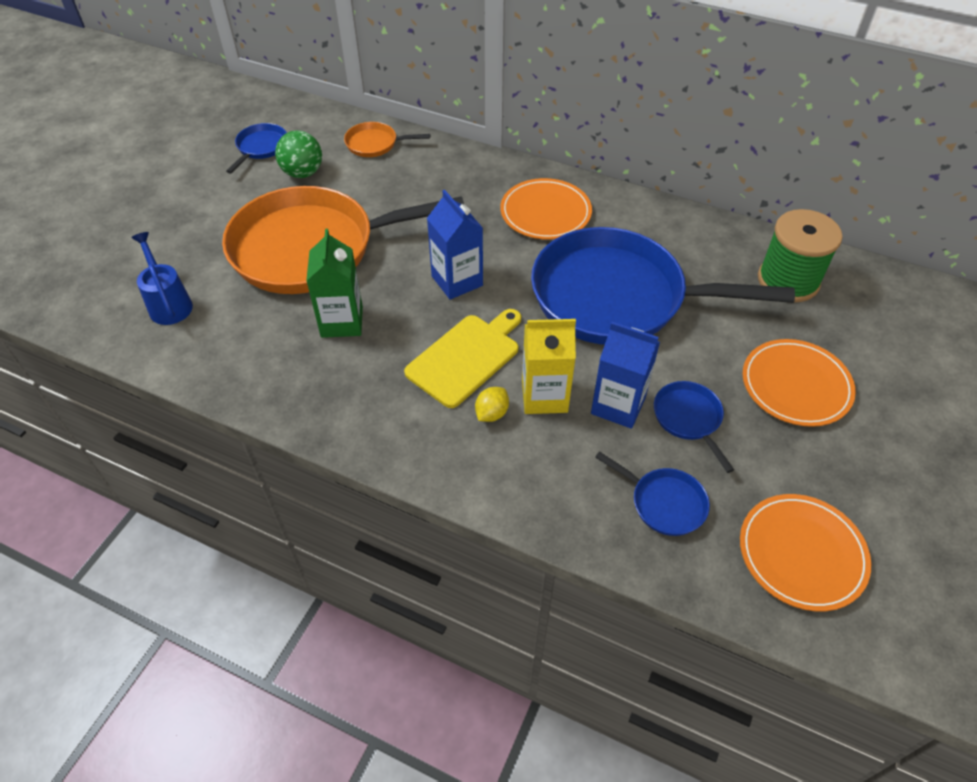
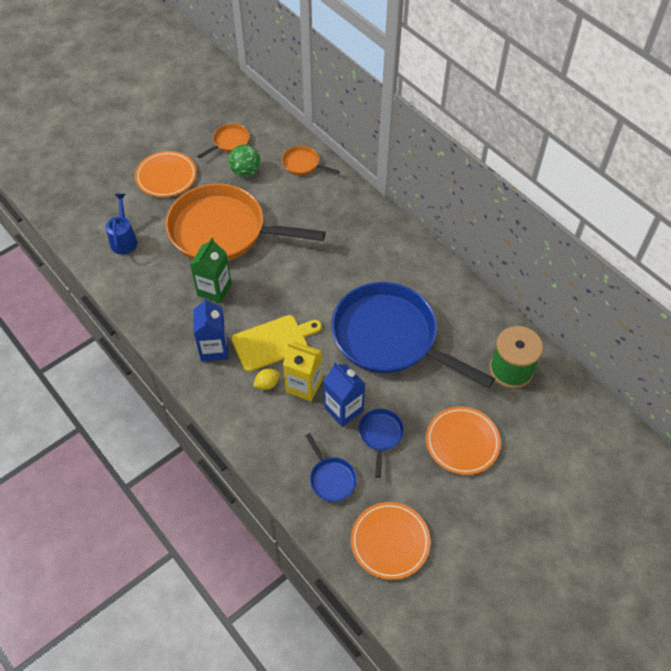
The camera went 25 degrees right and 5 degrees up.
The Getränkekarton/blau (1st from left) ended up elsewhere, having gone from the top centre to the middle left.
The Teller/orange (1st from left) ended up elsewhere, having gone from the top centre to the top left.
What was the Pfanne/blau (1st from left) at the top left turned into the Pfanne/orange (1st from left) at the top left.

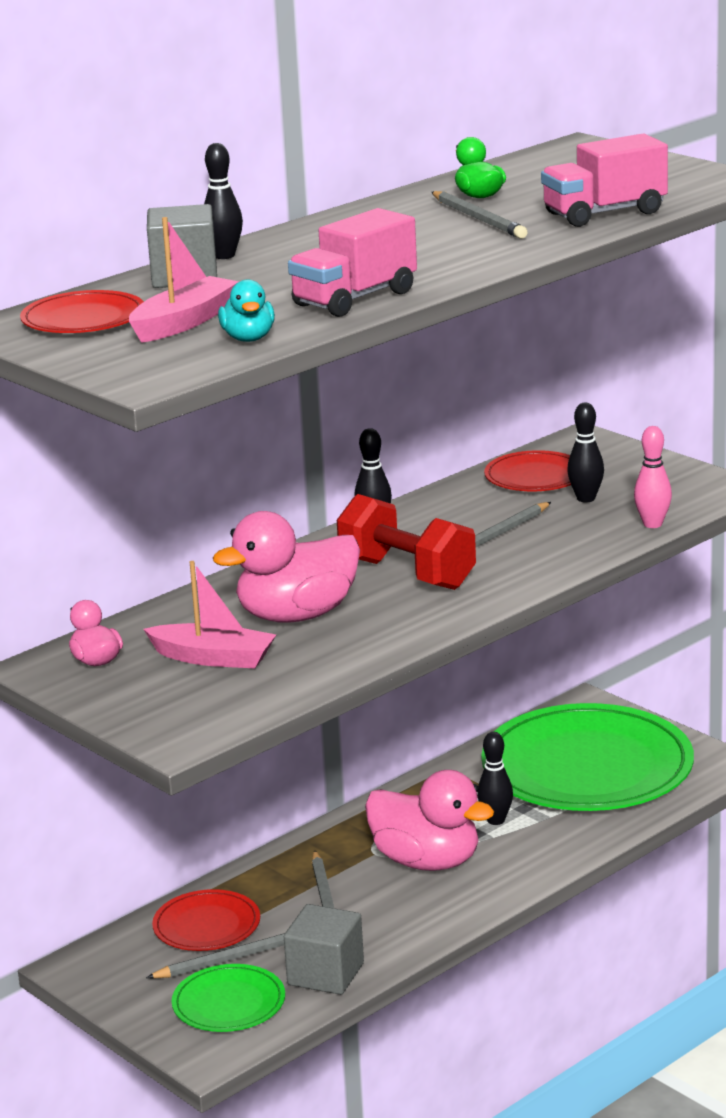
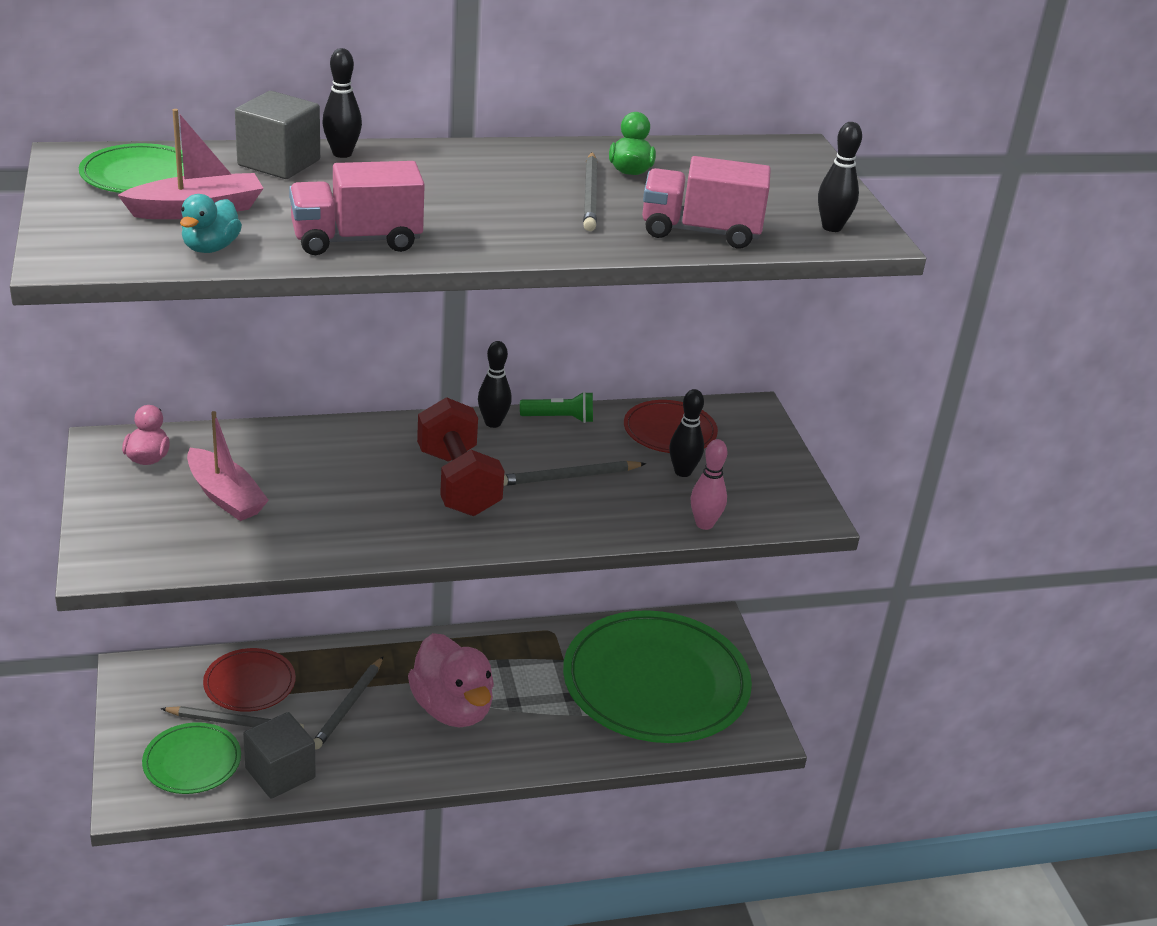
The camera went 25 degrees right and 10 degrees up.
The second view lost the Ente/rosa (2nd from left) at the centre.
The second view gained the Taschenlampe/grün at the centre.
The Bowlingkegel/schwarz (3rd from left in the first image) ended up elsewhere, having gone from the bottom right to the top right.
What was the Teller/rot (1st from left) at the top left turned into the Teller/grün (1st from left) at the top left.

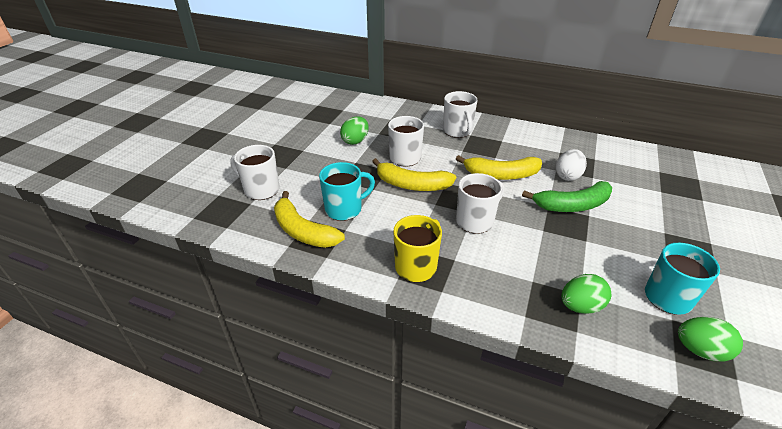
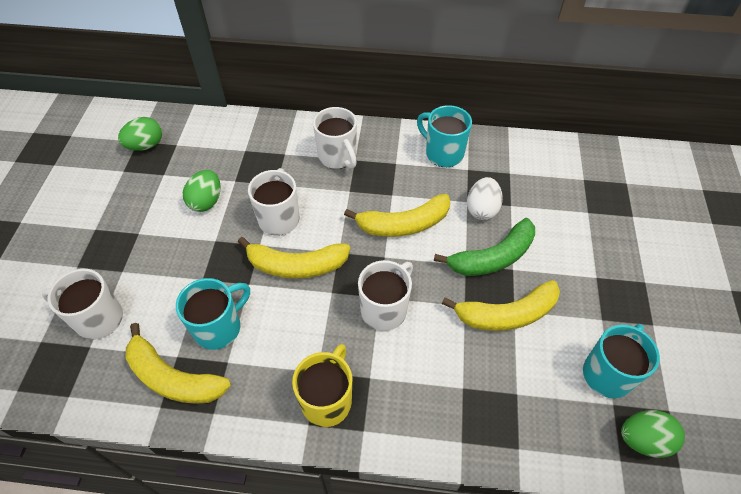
The camera went 15 degrees left and 15 degrees up.
The second view gained the Tasse/türkis (2nd from left) at the top centre.
The second view gained the Banane/gelb (4th from left) at the middle right.
The Ei/grün (2nd from left in the first image) ended up elsewhere, having gone from the bottom right to the top left.

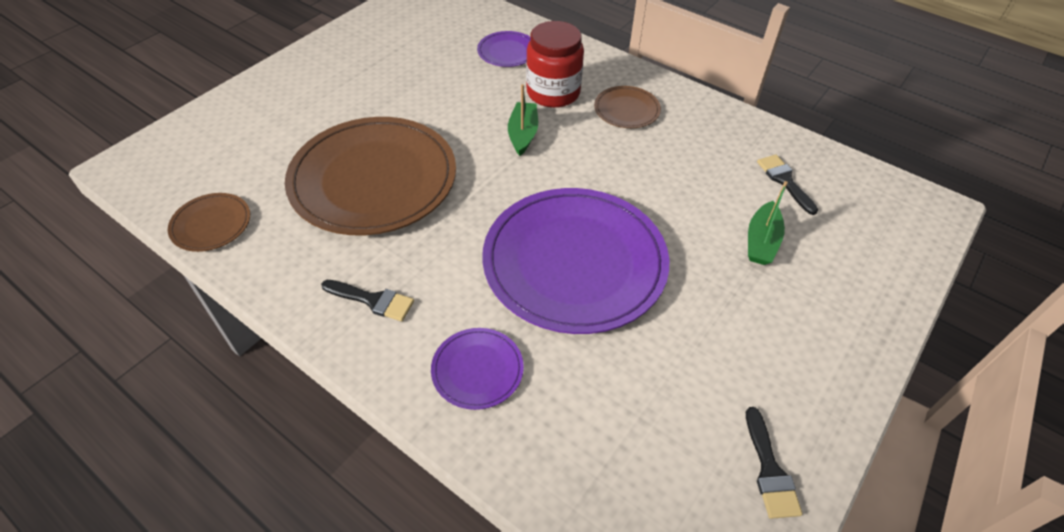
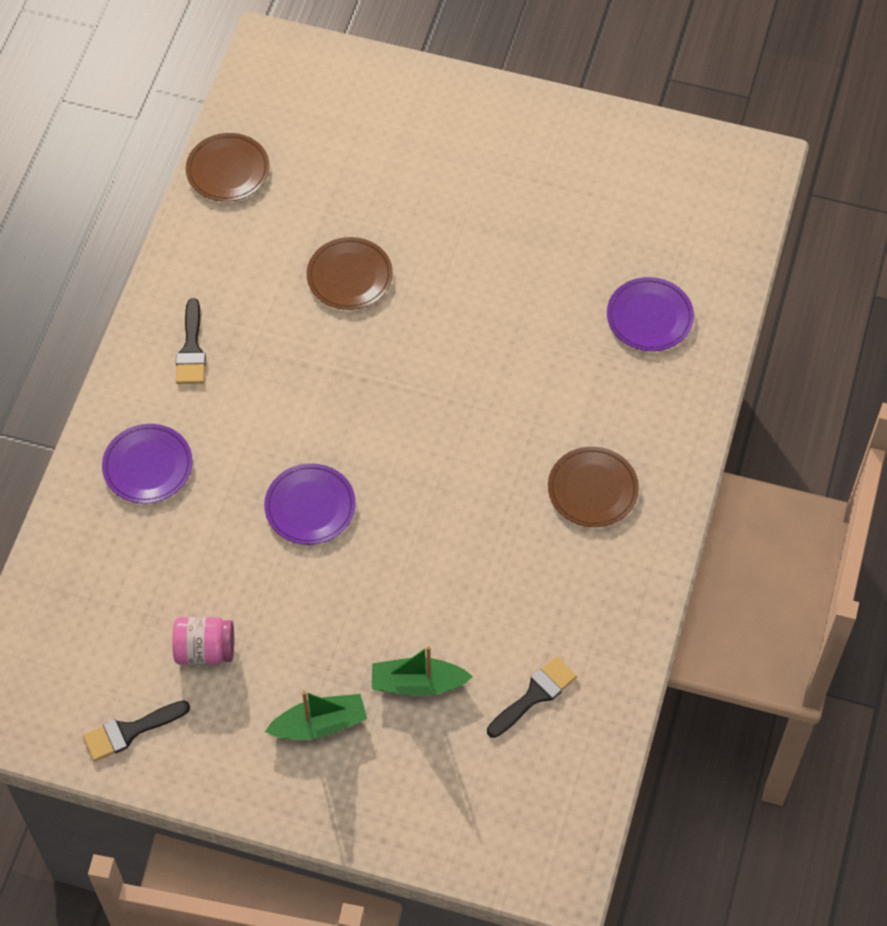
The camera went 70 degrees right and 10 degrees up.
The second view lost the Einmachglas/rot at the top centre.
The second view gained the Einmachglas/rosa at the bottom left.
The Boot/grün (1st from left) ended up elsewhere, having gone from the top centre to the bottom centre.
The size of the Teller/braun (2nd from left) at the top centre changed by a factor of 0.44.
The size of the Teller/lila (3rd from left in the first image) at the centre changed by a factor of 0.44.

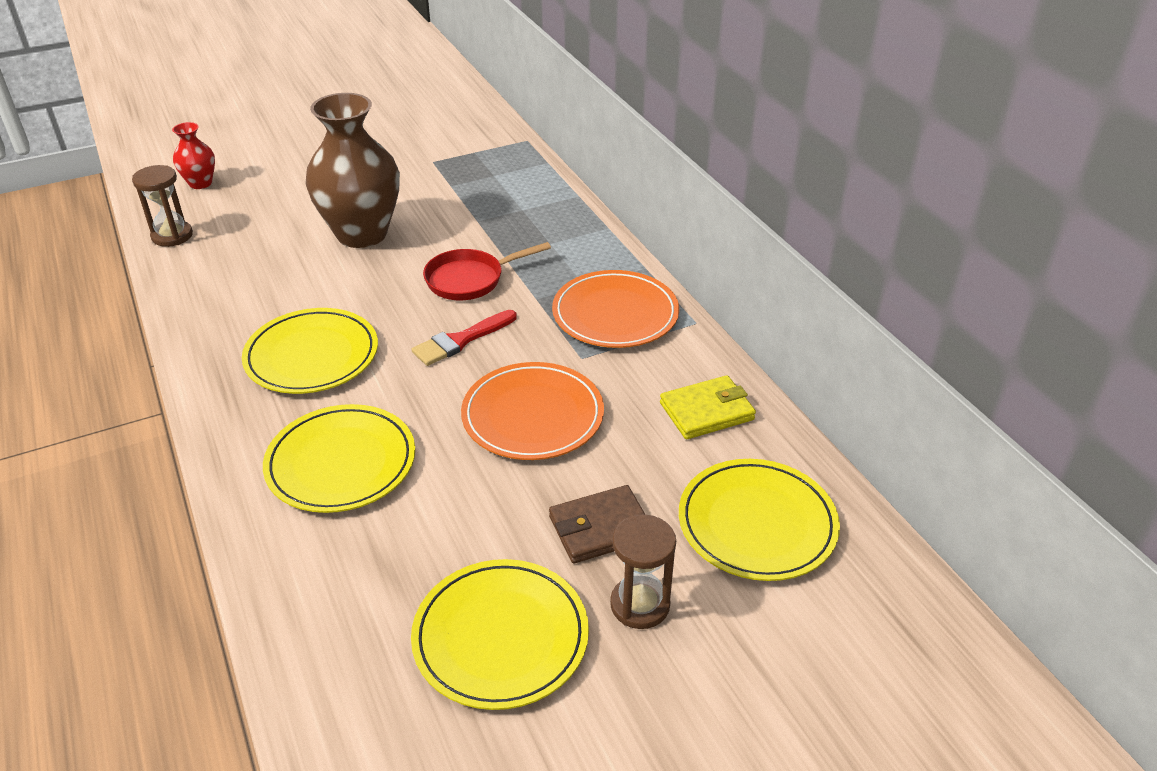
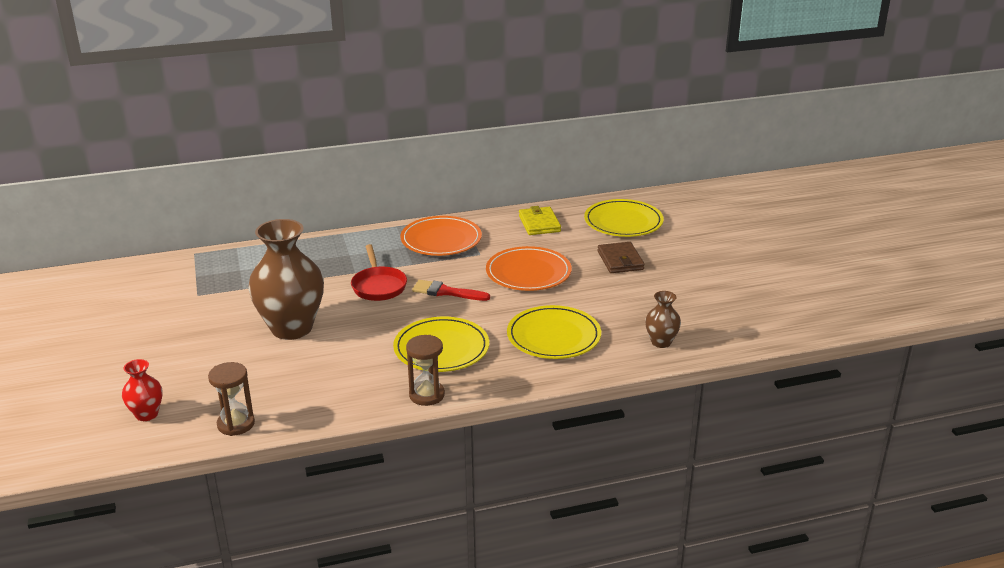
The camera went 80 degrees left and 10 degrees down.
The second view lost the Teller/gelb (3rd from left) at the bottom centre.
The second view gained the Vase/braun (2nd from left) at the centre.
The Sanduhr/braun (2nd from left) ended up elsewhere, having gone from the bottom centre to the centre.
The Pinsel/rot at the centre ended up facing another way, 135 degrees clockwise from before.

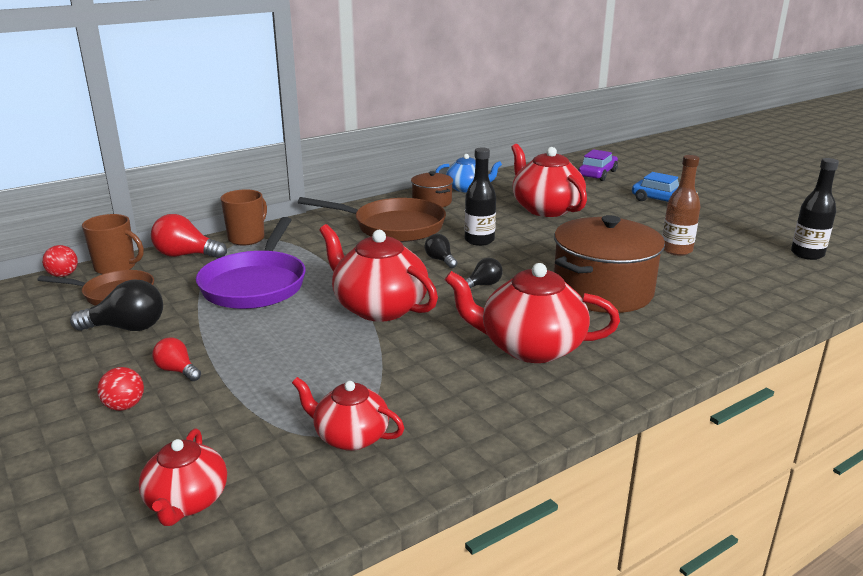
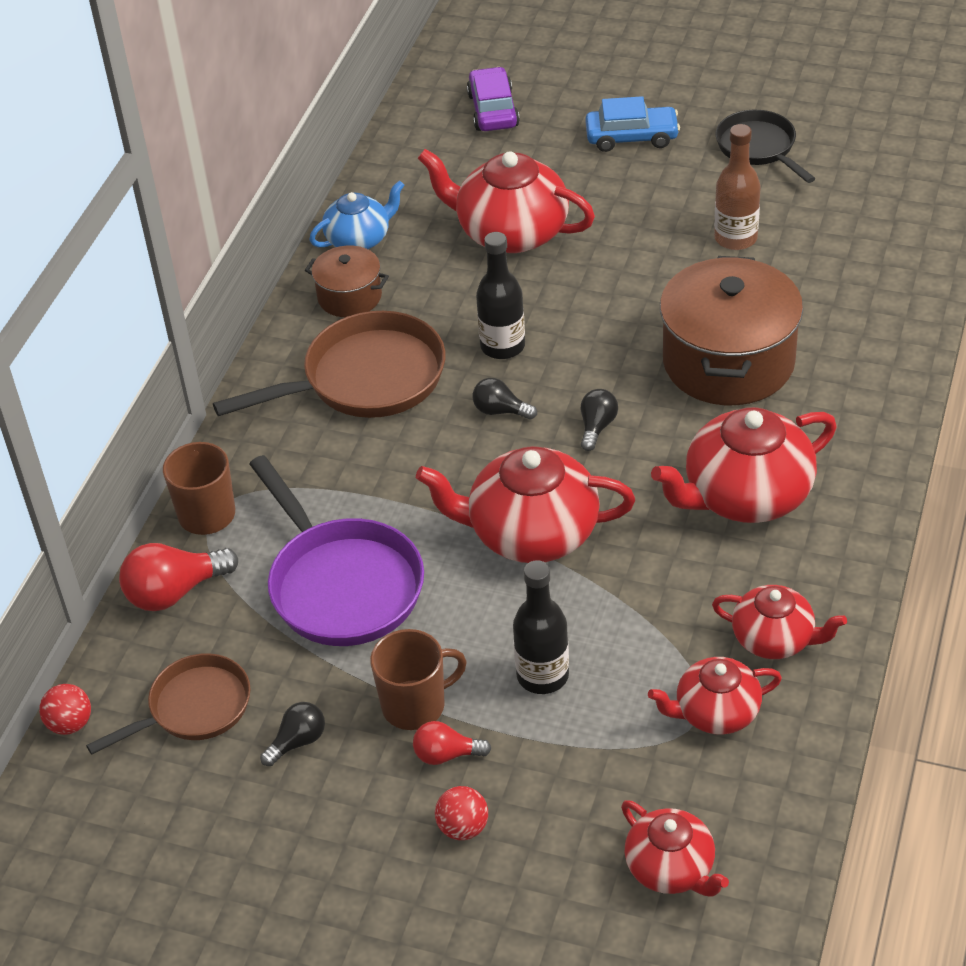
The camera went 35 degrees left and 20 degrees up.
The second view gained the Teekanne/rot (6th from left) at the middle right.
The second view gained the Pfanne/schwarz at the top right.
The Tasse/braun (1st from left in the first image) ended up elsewhere, having gone from the middle left to the bottom centre.
The Flasche/schwarz (2nd from left) ended up elsewhere, having gone from the middle right to the centre.
The size of the Glühbirne/schwarz (1st from left) at the middle left changed by a factor of 0.59.

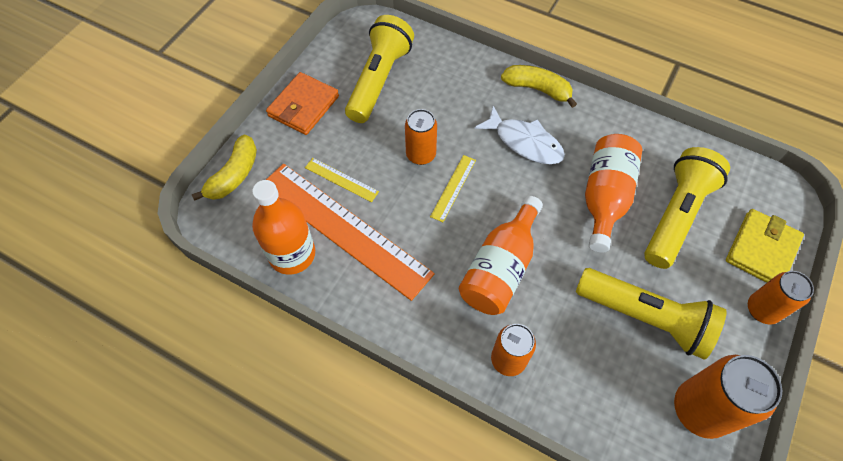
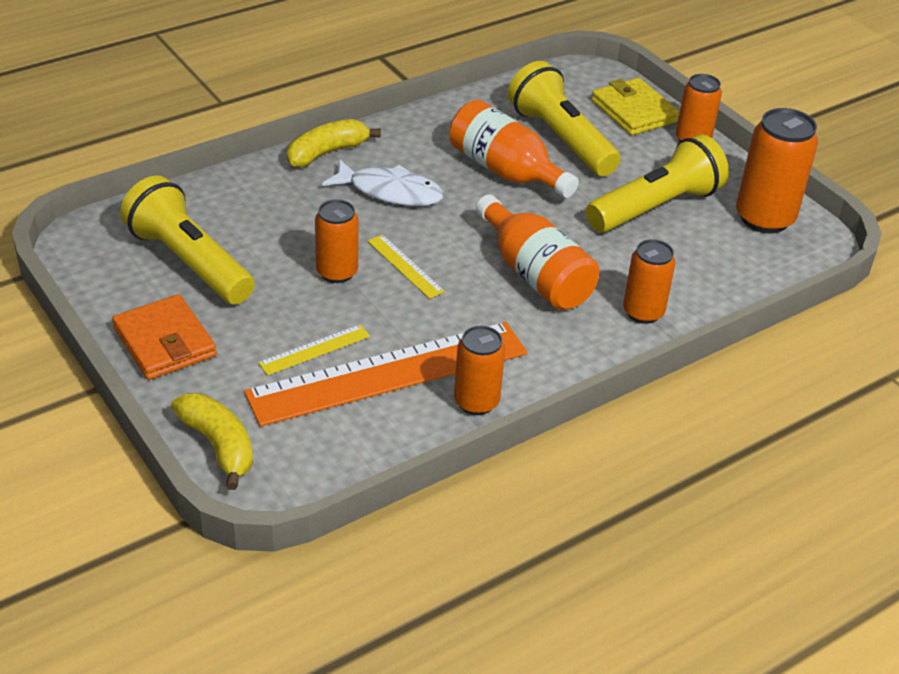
The camera went 65 degrees left and 20 degrees down.
The second view lost the Flasche/orange (1st from left) at the centre.
The second view gained the Dose/orange (2nd from left) at the centre.
The Fisch/weiß at the top centre ended up facing another way, 45 degrees clockwise from before.

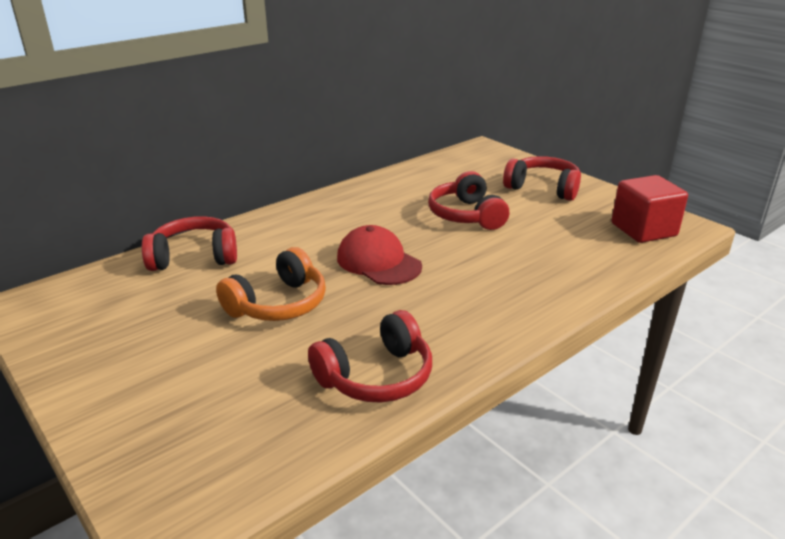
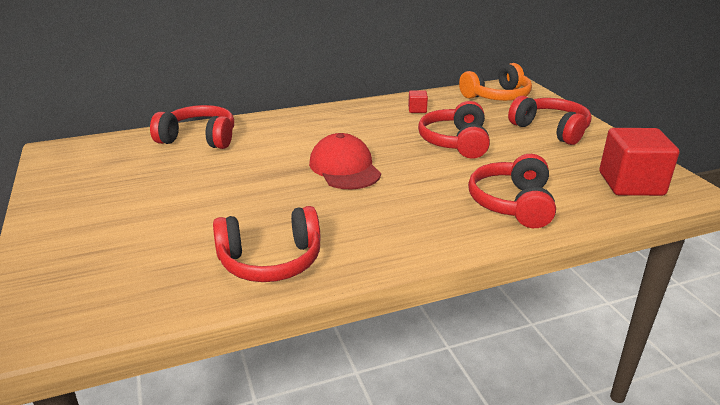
The camera went 20 degrees right and 0 degrees up.
The second view gained the Kubus/rot (1st from left) at the top centre.
The second view gained the Kopfhörer/rot (4th from left) at the middle right.
The Kopfhörer/orange ended up elsewhere, having gone from the centre to the top right.

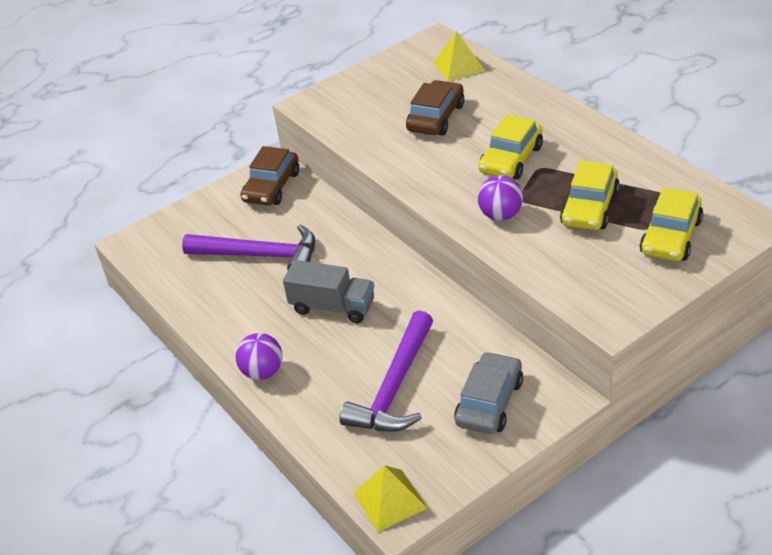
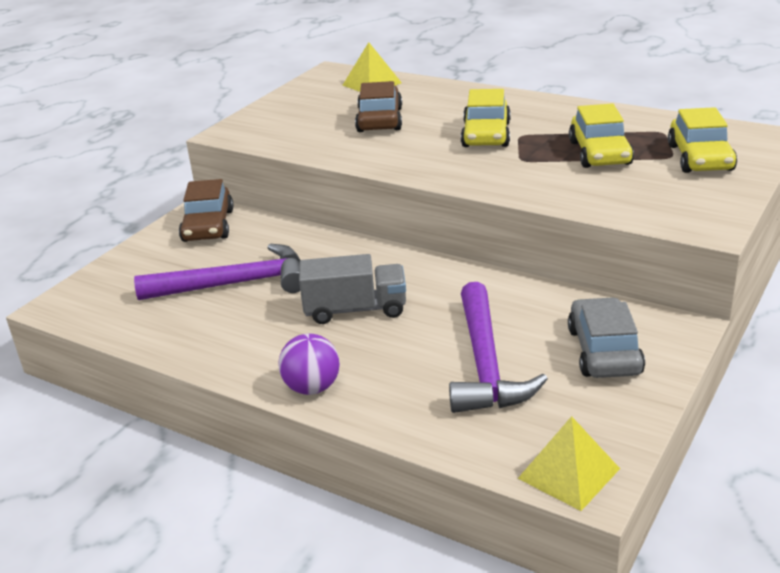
The camera went 25 degrees left and 10 degrees down.
The second view lost the Ball/lila (2nd from left) at the centre.

